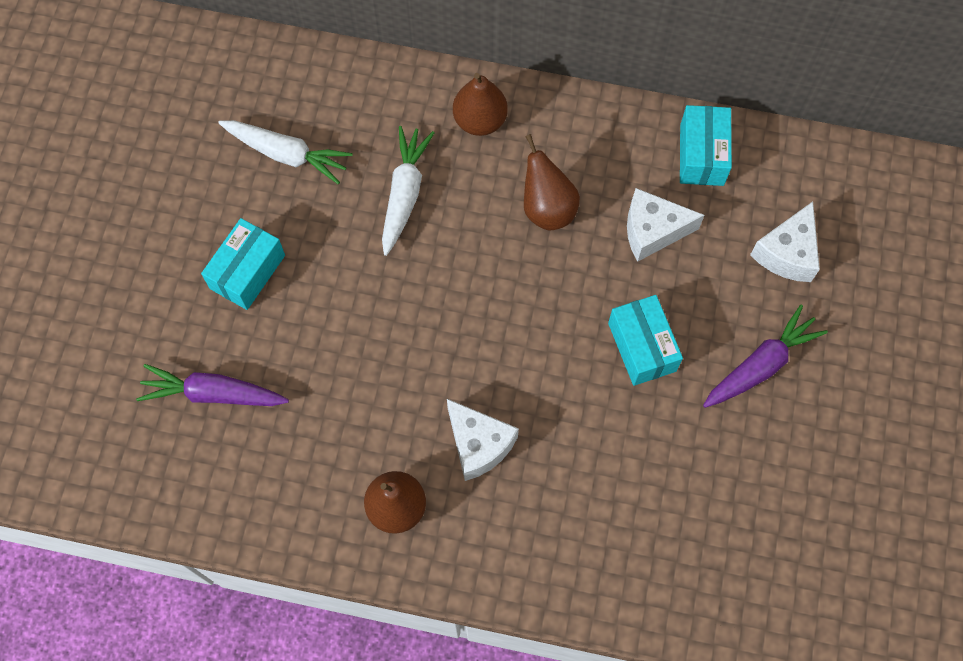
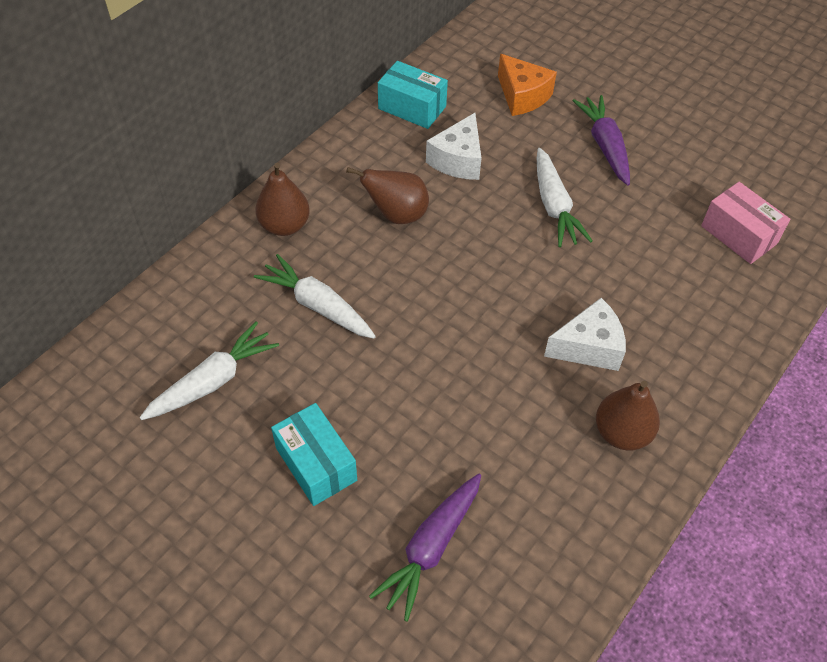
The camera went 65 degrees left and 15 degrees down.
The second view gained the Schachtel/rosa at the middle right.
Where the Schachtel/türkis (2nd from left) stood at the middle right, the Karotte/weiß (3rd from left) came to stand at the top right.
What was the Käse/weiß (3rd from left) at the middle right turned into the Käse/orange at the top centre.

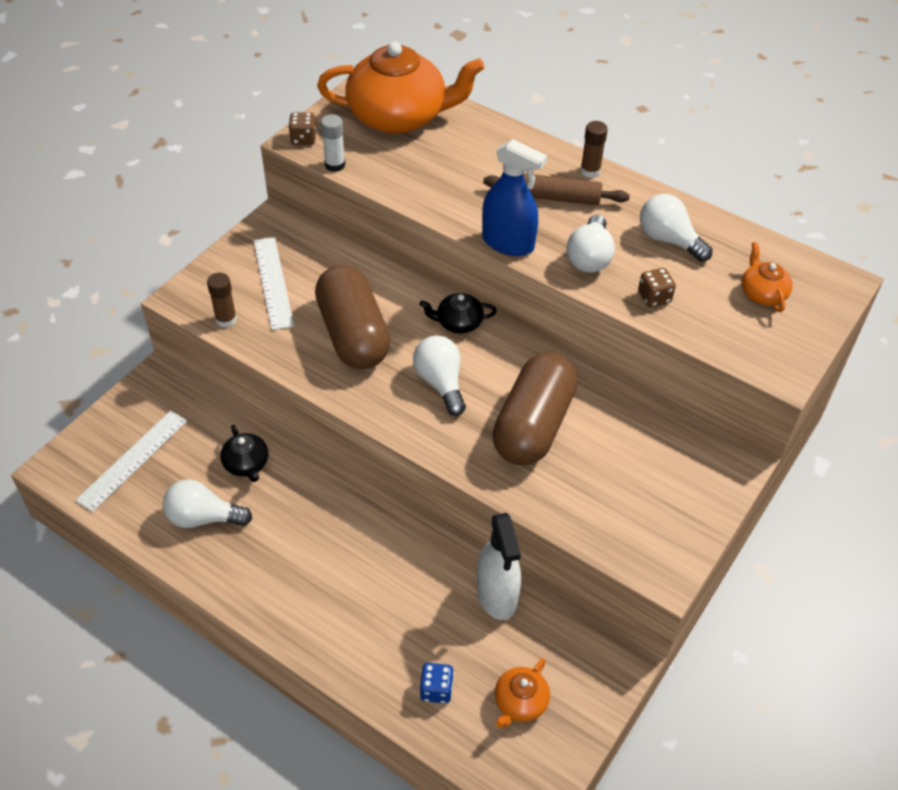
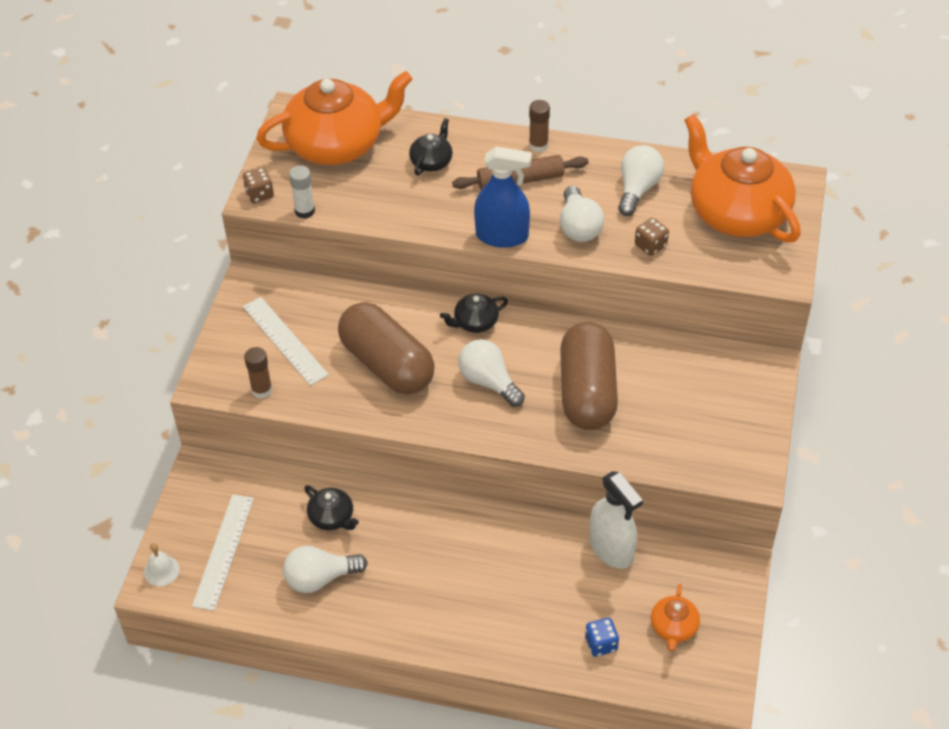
The camera went 20 degrees left and 0 degrees up.
The second view gained the Glocke/weiß at the bottom left.
The second view gained the Teekanne/schwarz (2nd from left) at the top centre.
The Glühbirne/weiß (4th from left) at the top right ended up facing another way, 90 degrees clockwise from before.
The size of the Teekanne/orange (3rd from left) at the middle right changed by a factor of 2.29.

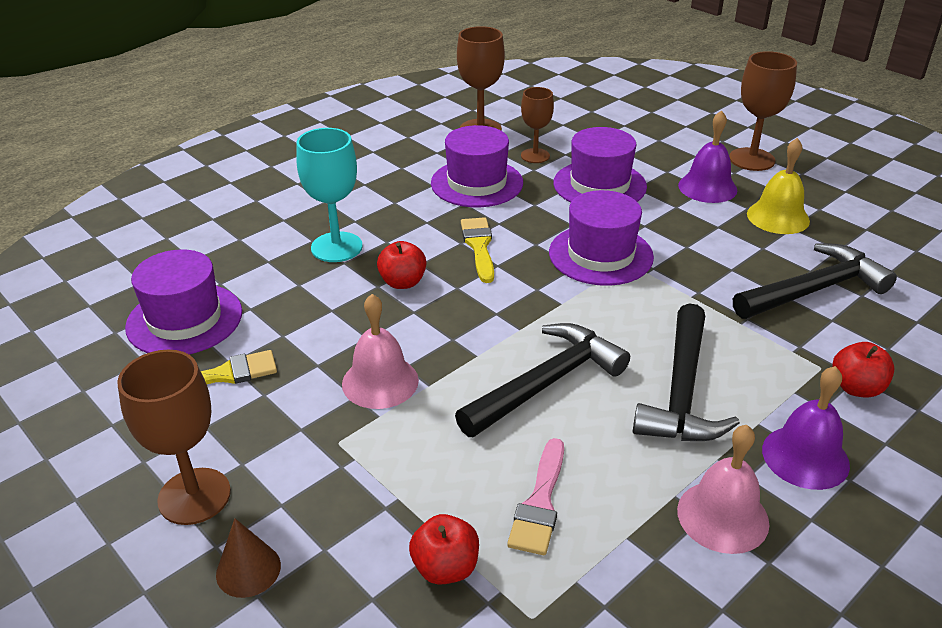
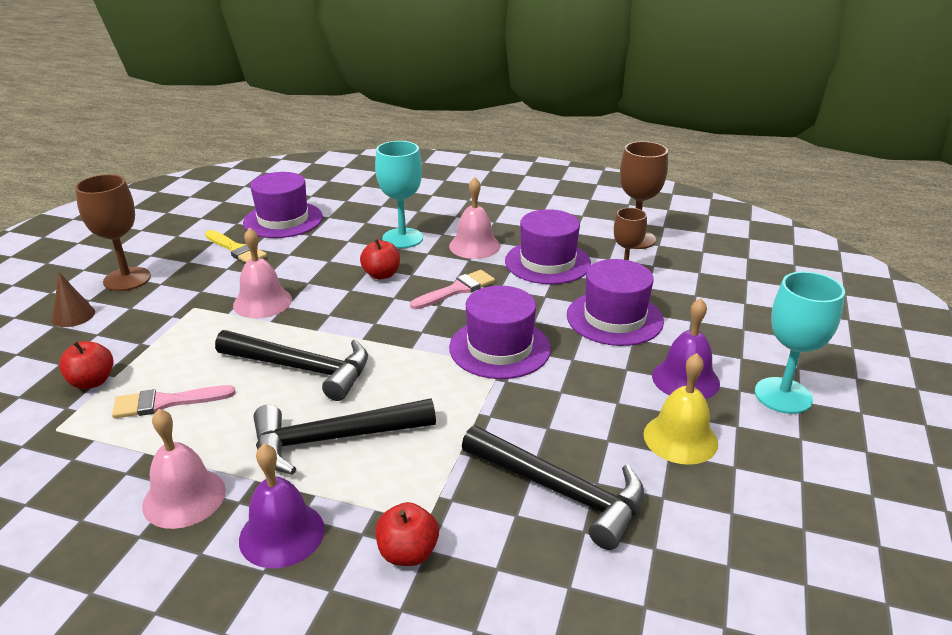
The camera went 60 degrees right and 5 degrees down.
The second view gained the Glocke/rosa (3rd from left) at the centre.
What was the Pinsel/gelb (2nd from left) at the centre turned into the Pinsel/rosa (2nd from left) at the centre.
What was the Kelch/braun (4th from left) at the top right turned into the Kelch/türkis (2nd from left) at the middle right.

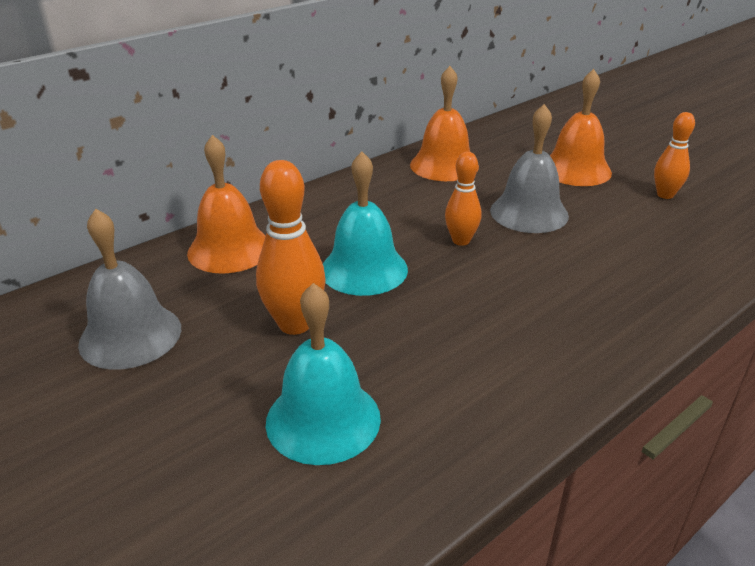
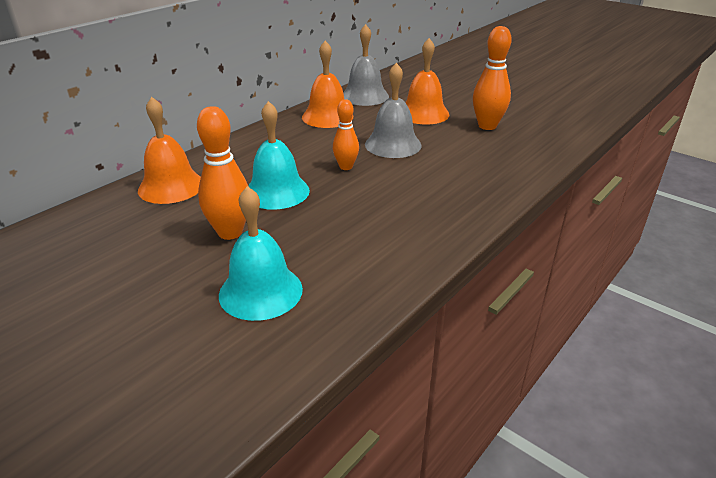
The camera went 10 degrees left and 0 degrees up.
The Glocke/grau (1st from left) ended up elsewhere, having gone from the middle left to the top centre.
The size of the Bowlingkegel/orange (3rd from left) at the top right changed by a factor of 1.57.

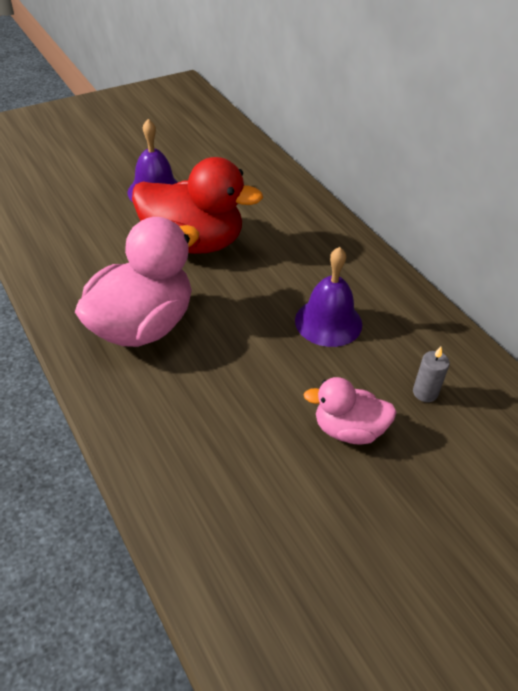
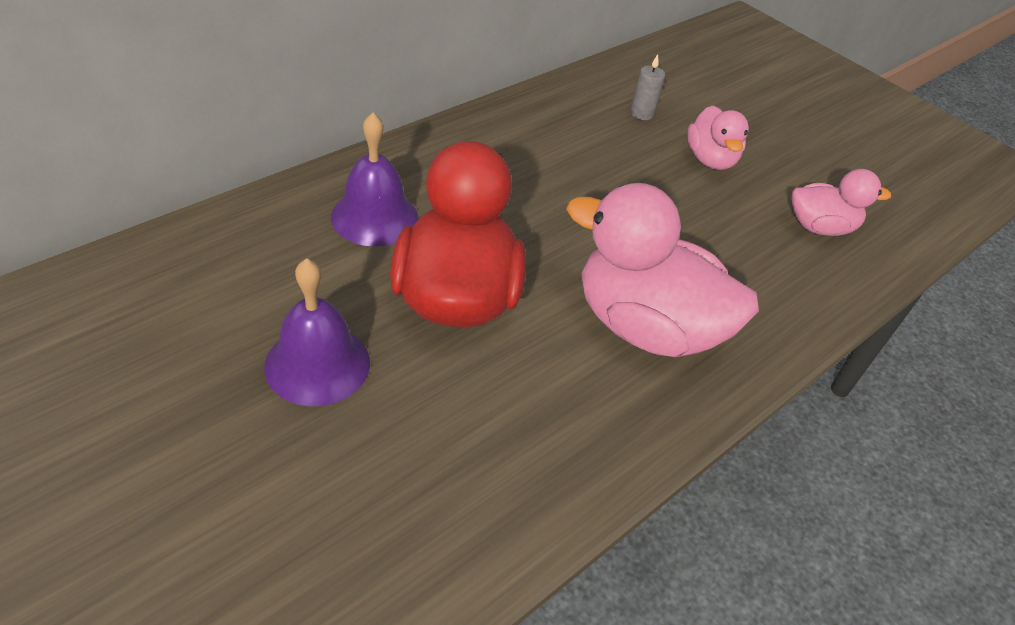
The camera went 105 degrees left and 0 degrees up.
The second view gained the Ente/rosa (3rd from left) at the top right.
The Glocke/lila (2nd from left) ended up elsewhere, having gone from the centre to the top centre.

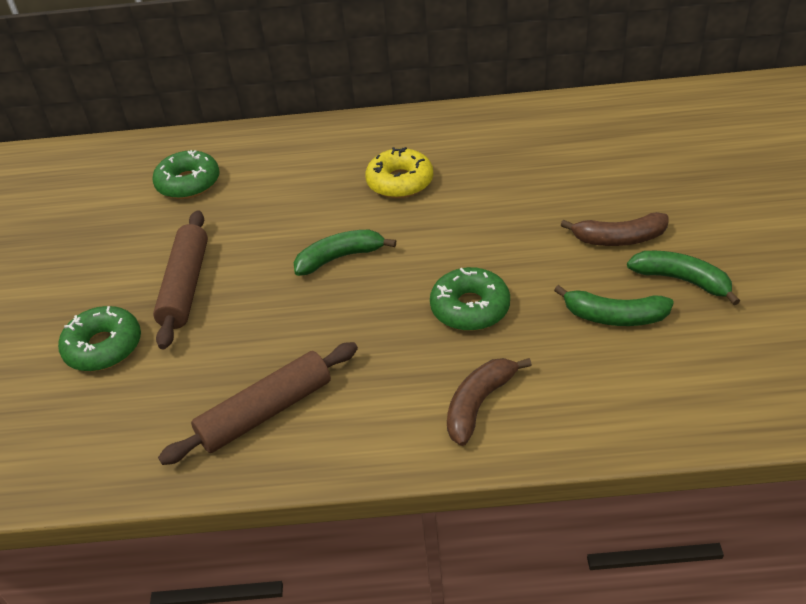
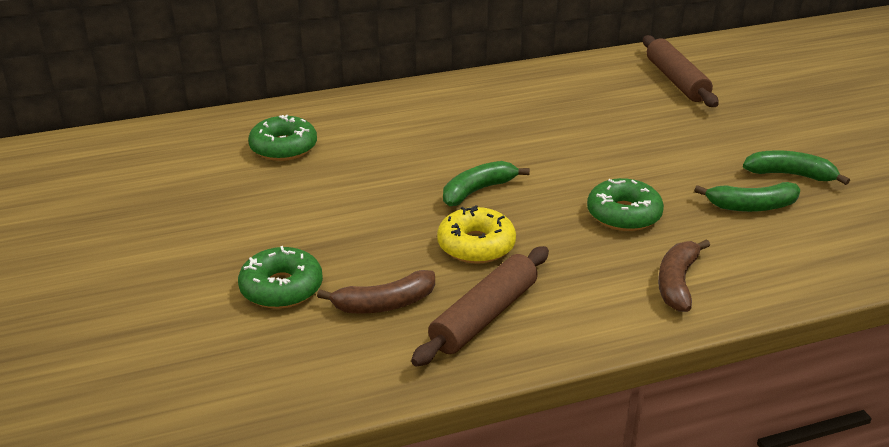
The camera went 20 degrees left and 10 degrees down.
The Nudelholz/braun (1st from left in the first image) ended up elsewhere, having gone from the middle left to the top right.
The Donut/gelb ended up elsewhere, having gone from the top centre to the centre.
The Banane/braun (2nd from left in the first image) ended up elsewhere, having gone from the middle right to the centre.

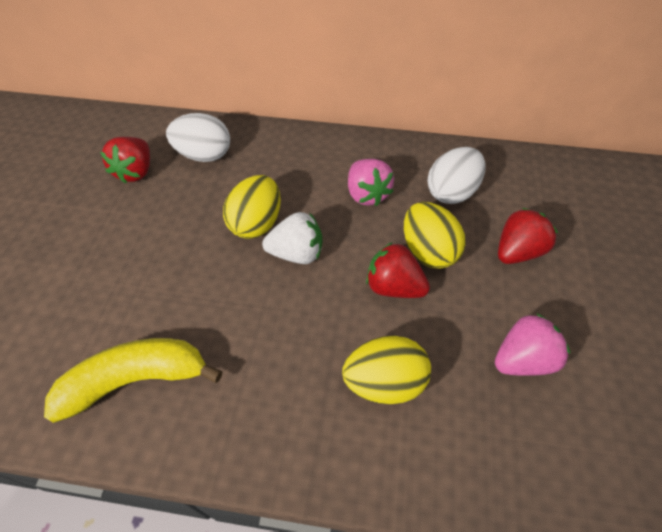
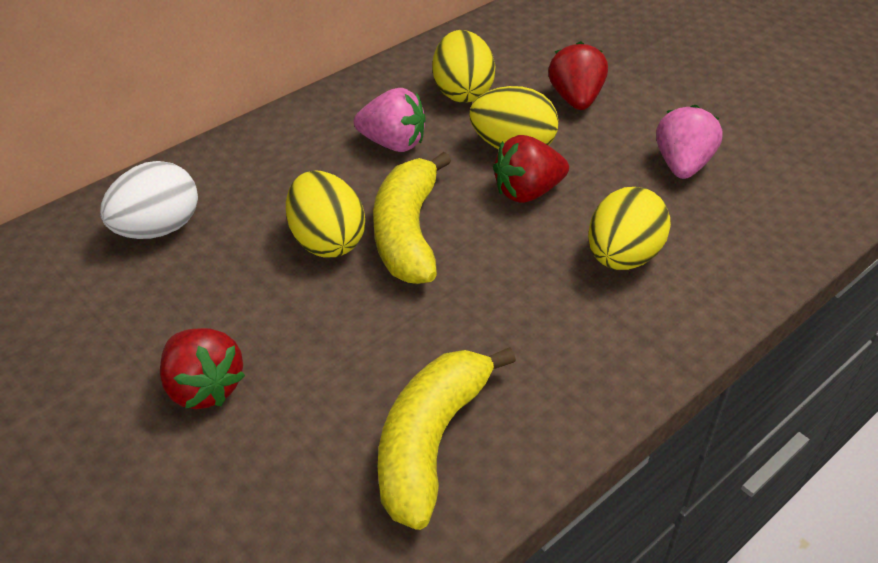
The camera went 50 degrees left and 10 degrees down.
The Erdbeere/rot (1st from left) ended up elsewhere, having gone from the top left to the middle left.
Where the Erdbeere/weiß stood at the centre, the Banane/gelb (1st from left) came to stand at the centre.
What was the Ei/weiß (2nd from left) at the top right turned into the Ei/gelb (2nd from left) at the top centre.

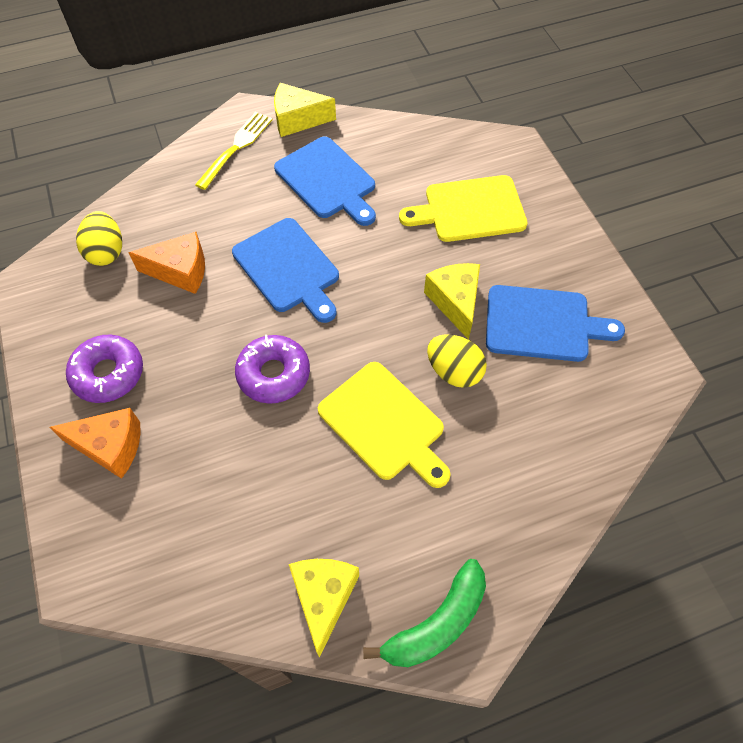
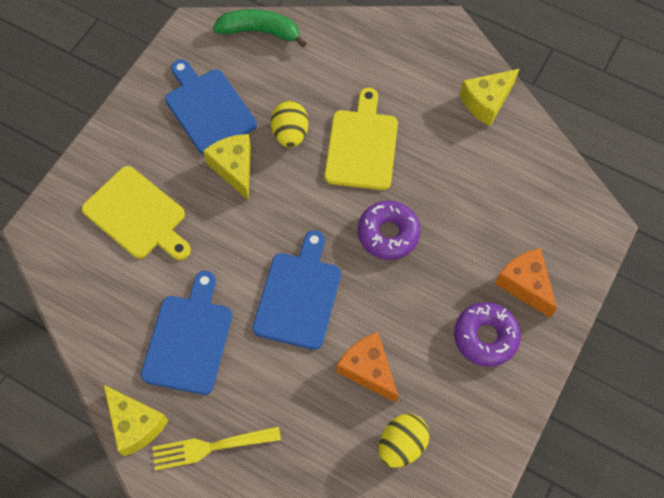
The camera went 130 degrees left and 5 degrees up.
The Banane/grün ended up elsewhere, having gone from the bottom centre to the top centre.
The Käse/gelb (3rd from left in the first image) at the centre ended up facing another way, 120 degrees clockwise from before.

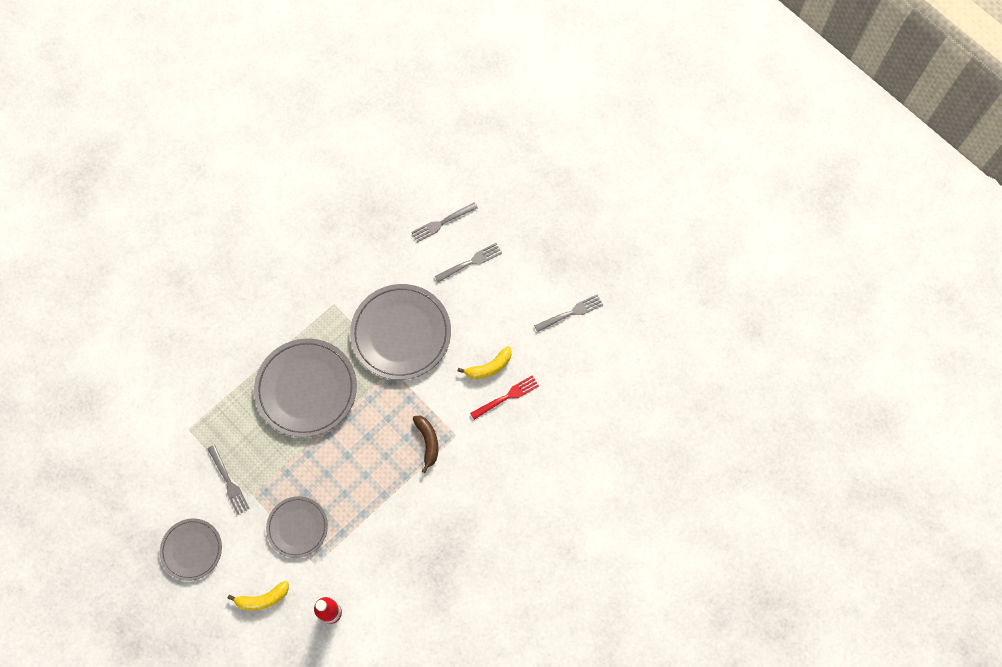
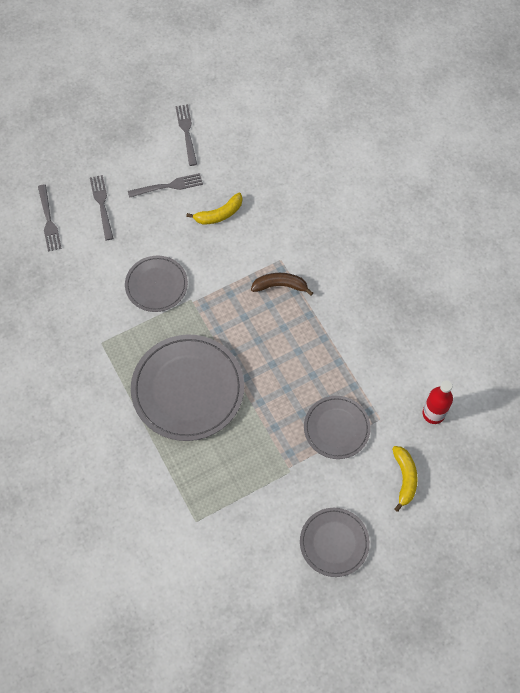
The camera went 75 degrees left and 5 degrees down.
The second view lost the Gabel/rot at the centre.
The Gabel/grau (1st from left in the first image) ended up elsewhere, having gone from the bottom left to the top left.
The Banane/gelb (2nd from left in the first image) at the centre ended up facing another way, 75 degrees clockwise from before.
The size of the Teller/grau (4th from left in the first image) at the centre changed by a factor of 0.58.

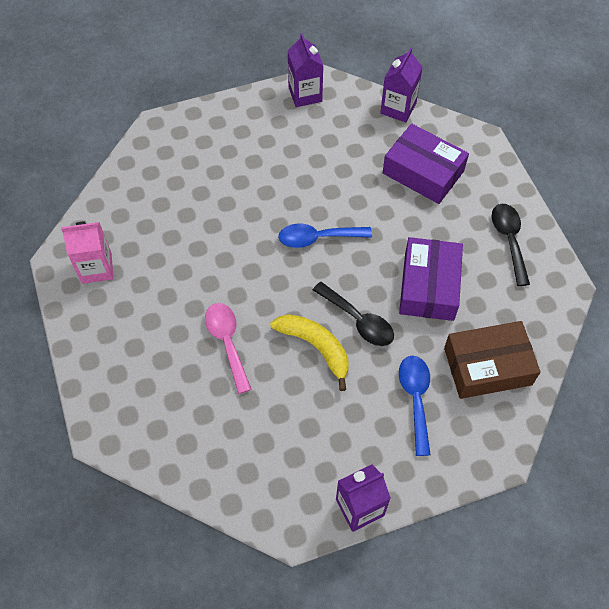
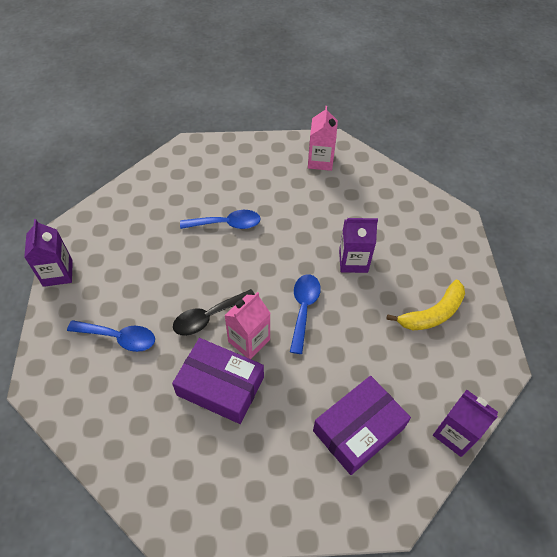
The camera went 105 degrees right and 5 degrees down.
The second view lost the Schachtel/braun at the middle right.
The second view lost the Löffel/schwarz (2nd from left) at the middle right.
The second view gained the Getränkekarton/rosa (1st from left) at the centre.
The Banane/gelb ended up elsewhere, having gone from the centre to the middle right.
The Getränkekarton/lila (1st from left in the first image) ended up elsewhere, having gone from the top centre to the centre.
What was the Löffel/rosa at the centre turned into the Löffel/blau (2nd from left) at the centre.

